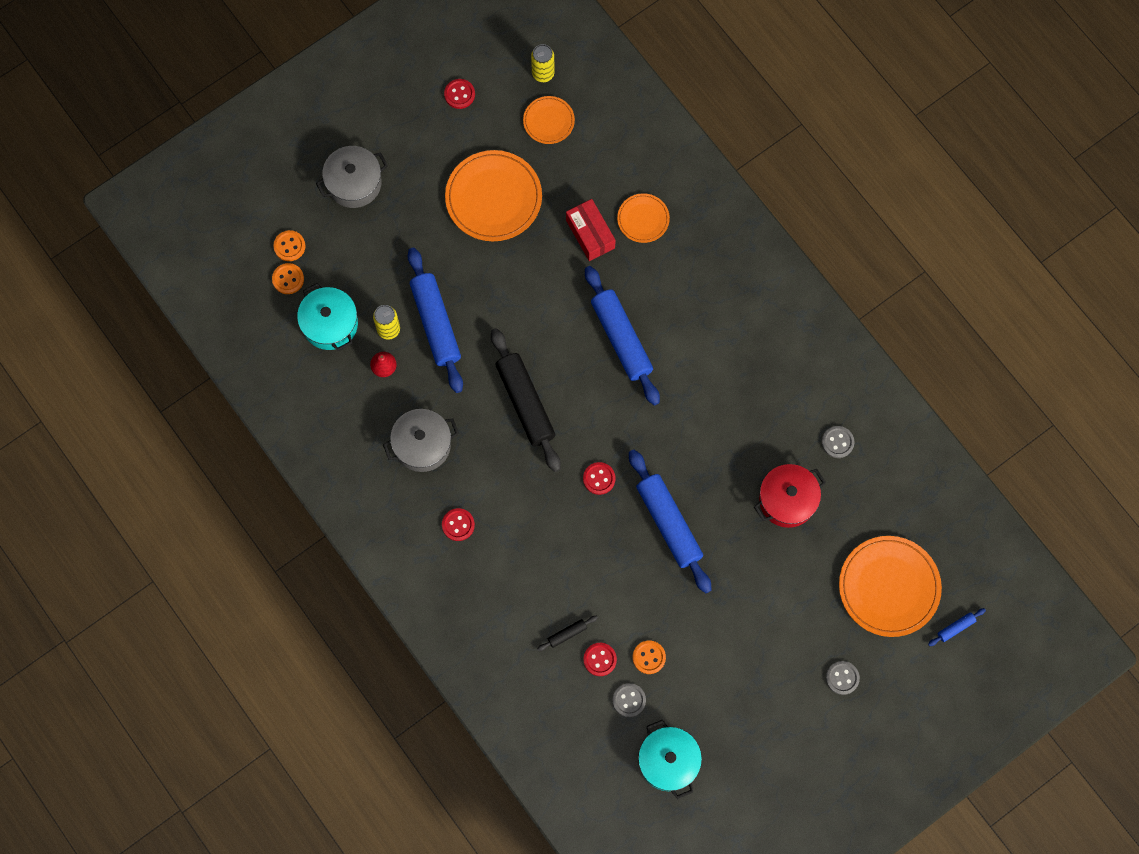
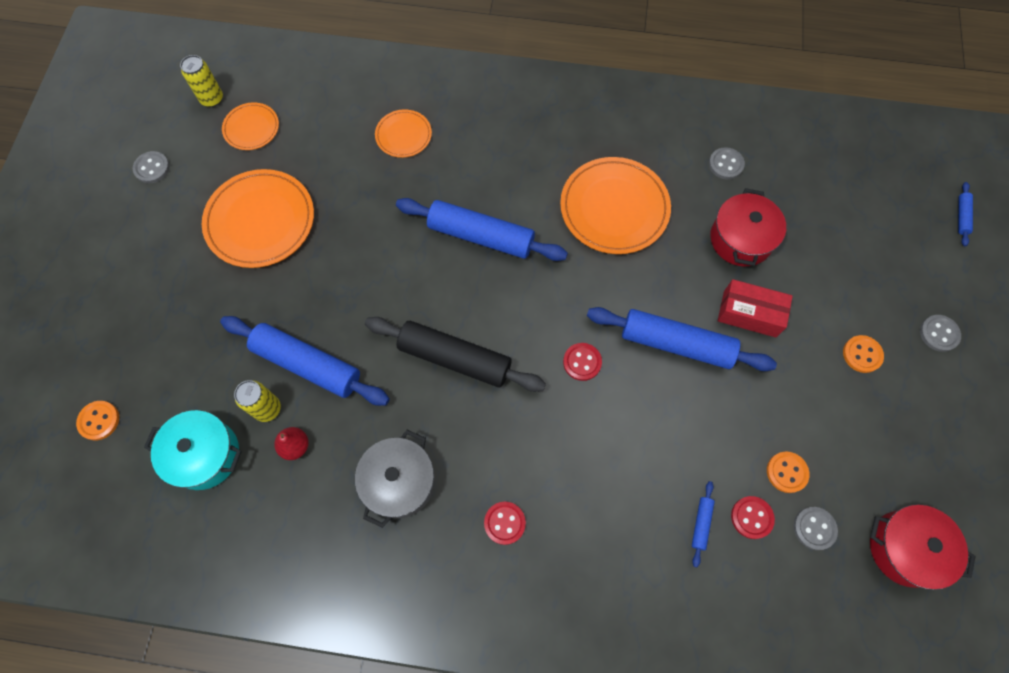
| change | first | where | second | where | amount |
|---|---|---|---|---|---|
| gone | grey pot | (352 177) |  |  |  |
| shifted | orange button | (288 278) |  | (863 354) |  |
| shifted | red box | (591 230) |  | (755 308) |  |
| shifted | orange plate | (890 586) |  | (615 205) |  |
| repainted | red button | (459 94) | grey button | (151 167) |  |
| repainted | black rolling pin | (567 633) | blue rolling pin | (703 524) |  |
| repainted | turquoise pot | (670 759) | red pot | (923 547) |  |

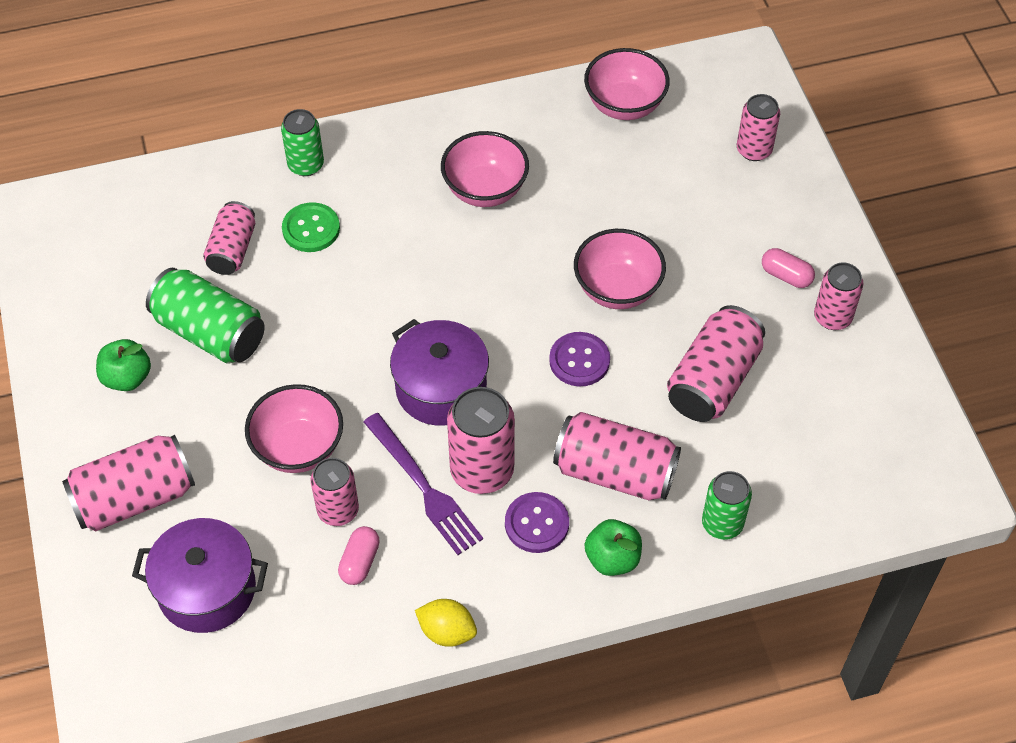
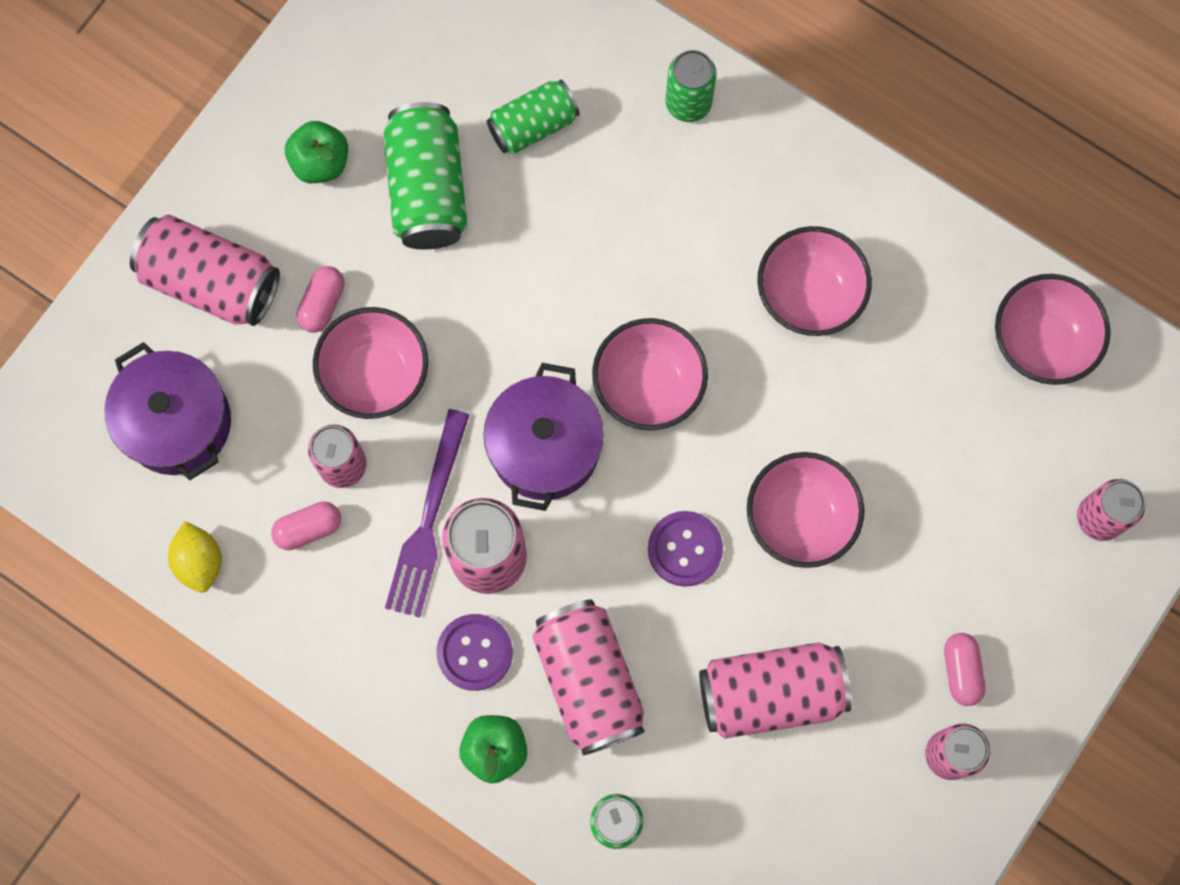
| change | first | where | second | where | amount |
|---|---|---|---|---|---|
| gone | green button | (311 227) |  |  |  |
| new |  |  | pink capsule | (320 299) |  |
| new |  |  | pink bowl | (650 374) |  |
| shifted | yellow lemon | (446 623) |  | (195 557) |  |
| repainted | pink can | (229 238) | green can | (533 116) |  |

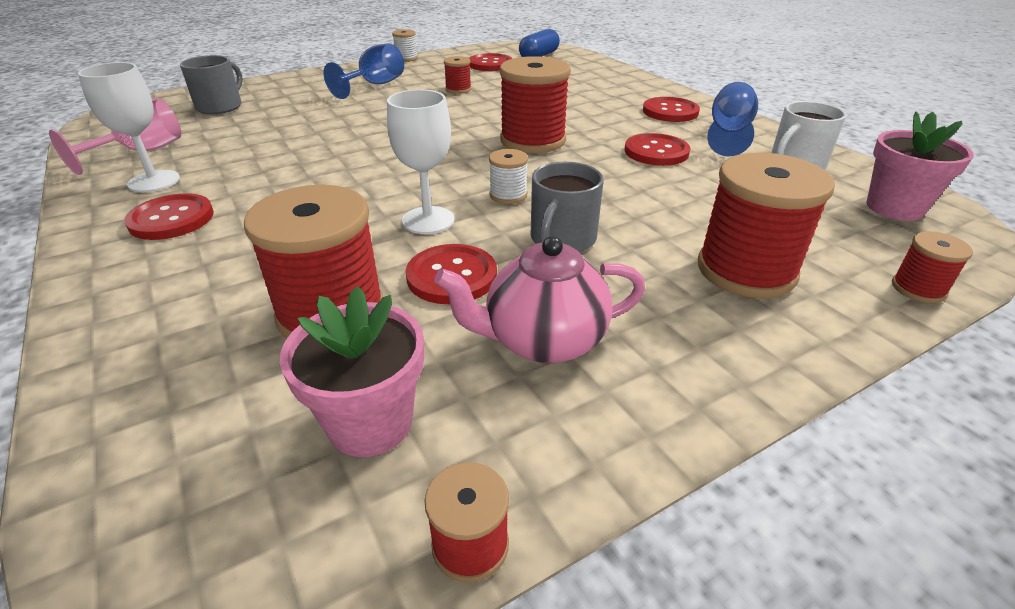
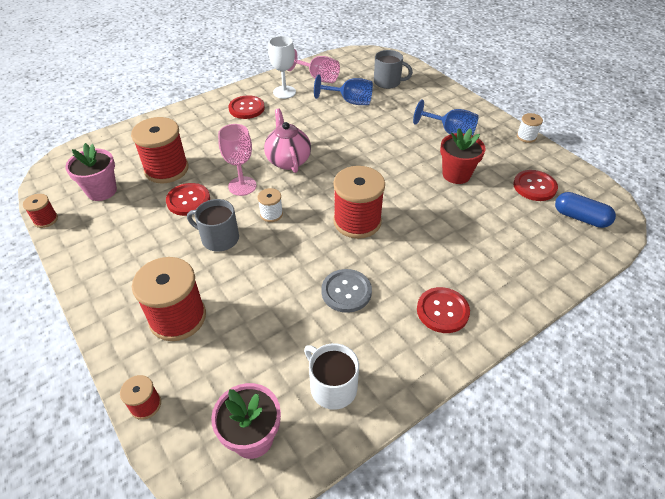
| change | first | where | second | where | amount |
|---|---|---|---|---|---|
| shifted | pink teapot | (539 300) |  | (287 140) |  |
| shifted | blue goblet | (732 119) |  | (343 89) |  |
| swapped | red spool | (457 75) | red flower pot | (462 156) |  |
| repainted | white goblet | (421 161) | pink goblet | (237 160) |  |
| repainted | red button | (658 149) | grey button | (346 291) |  |

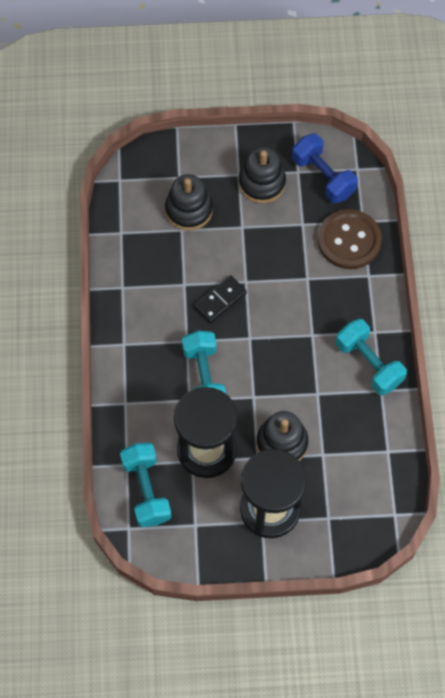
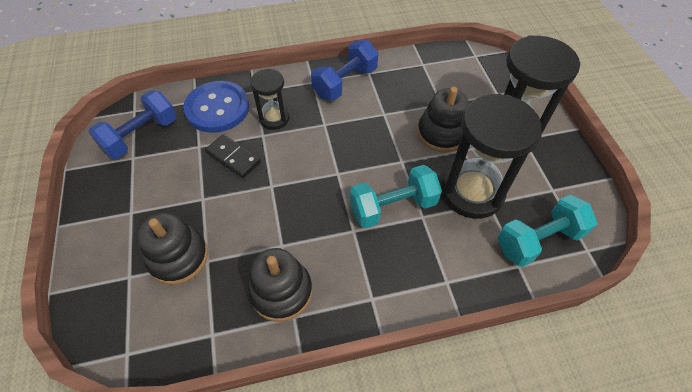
| change | first | where | second | where | amount |
|---|---|---|---|---|---|
| new |  |  | black hourglass | (269 99) |  |
| shifted | black domino | (220 299) |  | (233 156) |  |
| shifted | black stacking toy | (262 175) |  | (280 285) |  |
| repainted | brown button | (350 239) | blue button | (216 107) |  |
| repainted | turquoise dumbbell | (371 357) | blue dumbbell | (344 70) |  |

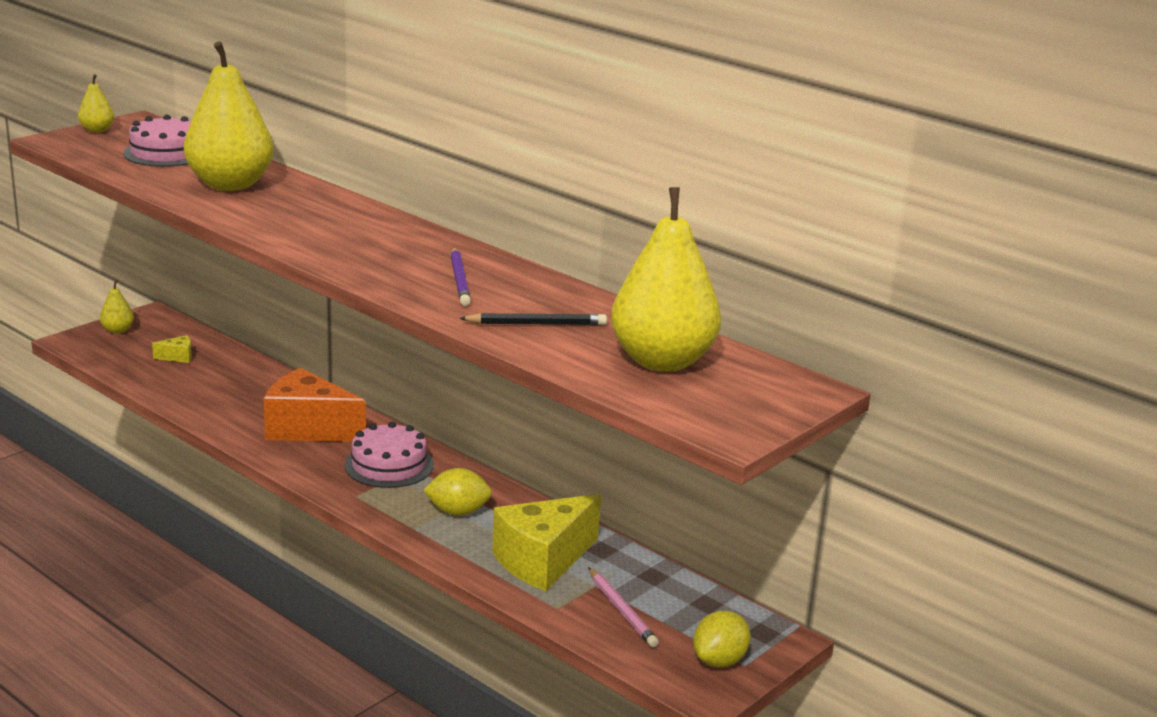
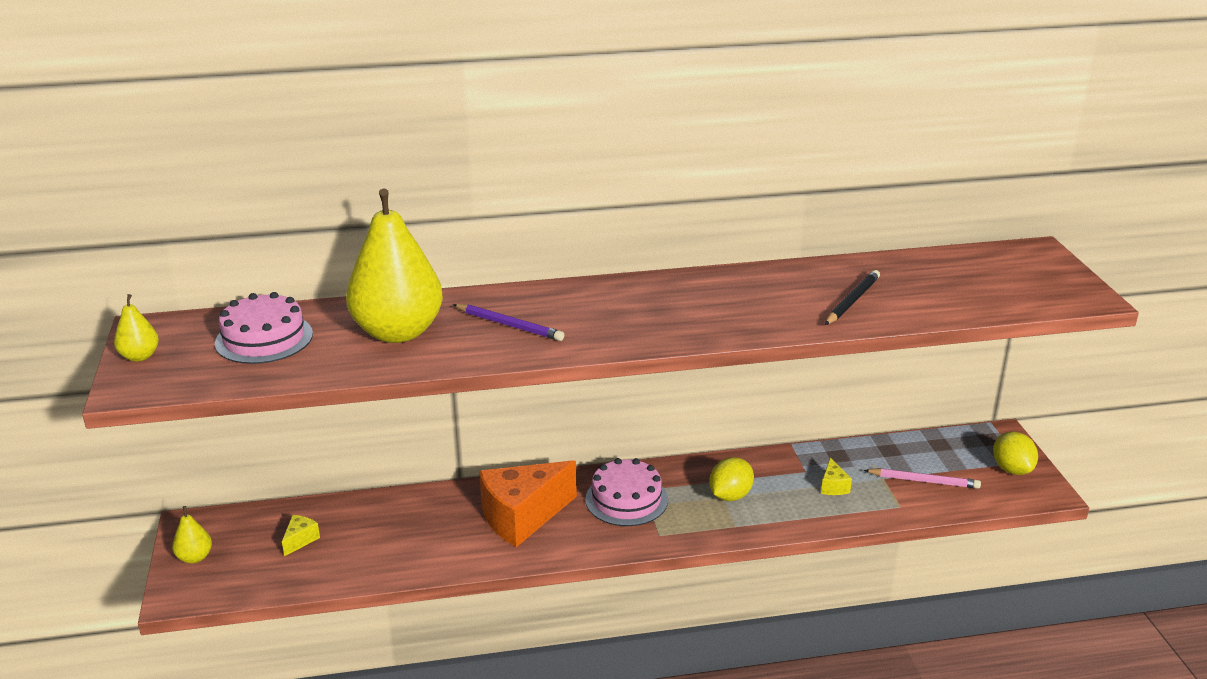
| change | first | where | second | where | amount |
|---|---|---|---|---|---|
| gone | yellow pear | (666 279) |  |  |  |
| shifted | purple pencil | (461 277) |  | (508 322) |  |
| scaled | yellow cheese | (547 542) |  | (836 476) | x0.41 |

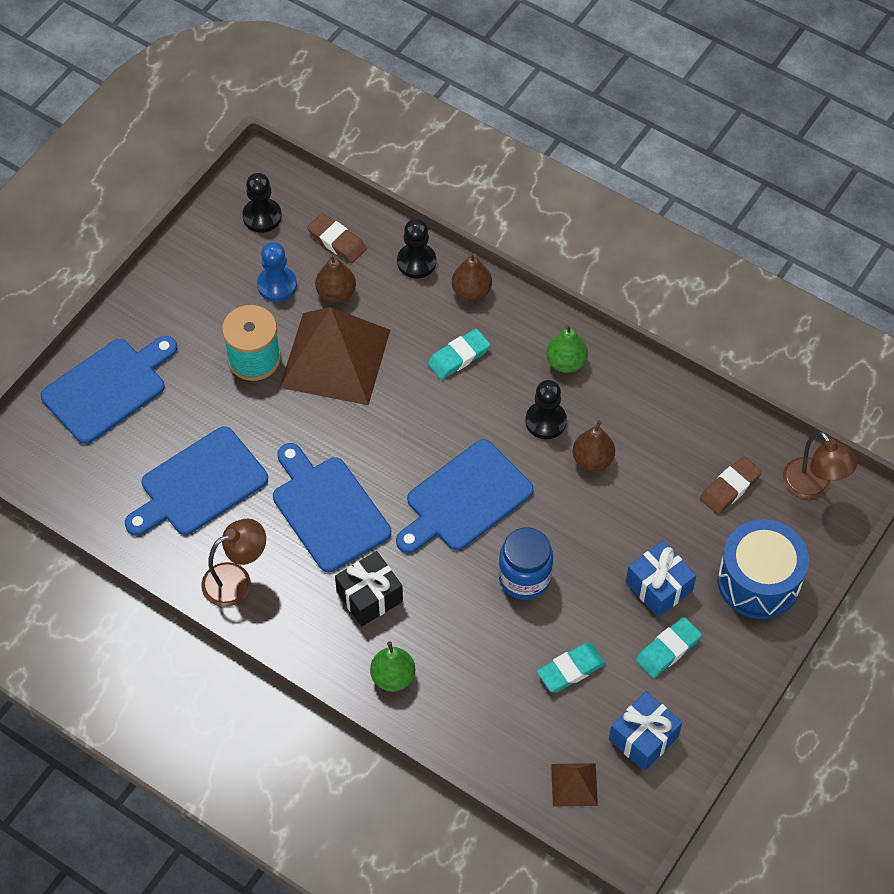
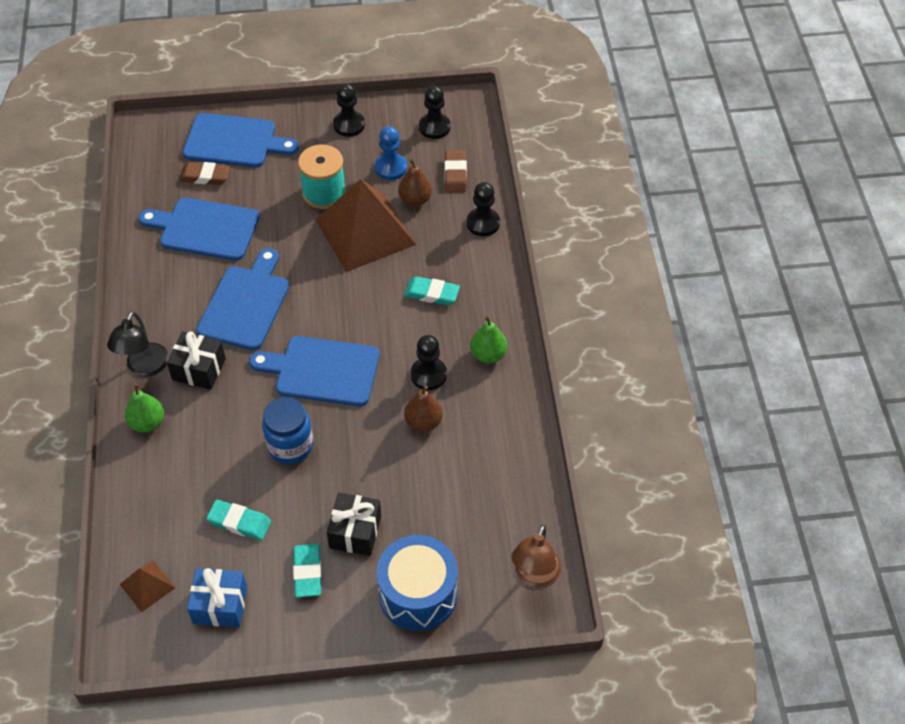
| change | first | where | second | where | amount |
|---|---|---|---|---|---|
| gone | brown lamp | (233 563) |  |  |  |
| gone | brown pear | (472 277) |  |  |  |
| new |  |  | black lamp | (138 344) |  |
| new |  |  | black pawn | (349 110) |  |
| shifted | brown eraser | (731 485) |  | (204 173) |  |
| repainted | blue gift | (661 579) | black gift | (354 524) |  |
| rotated | turquoise eraser | (669 647) |  | (307 571) | 75 degrees clockwise |

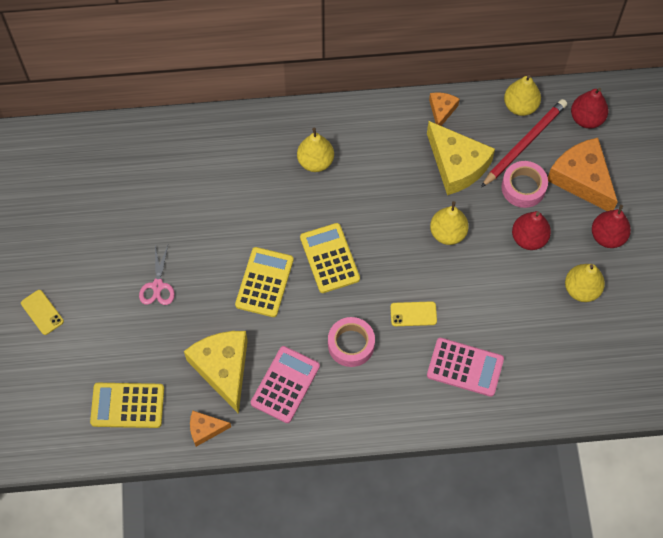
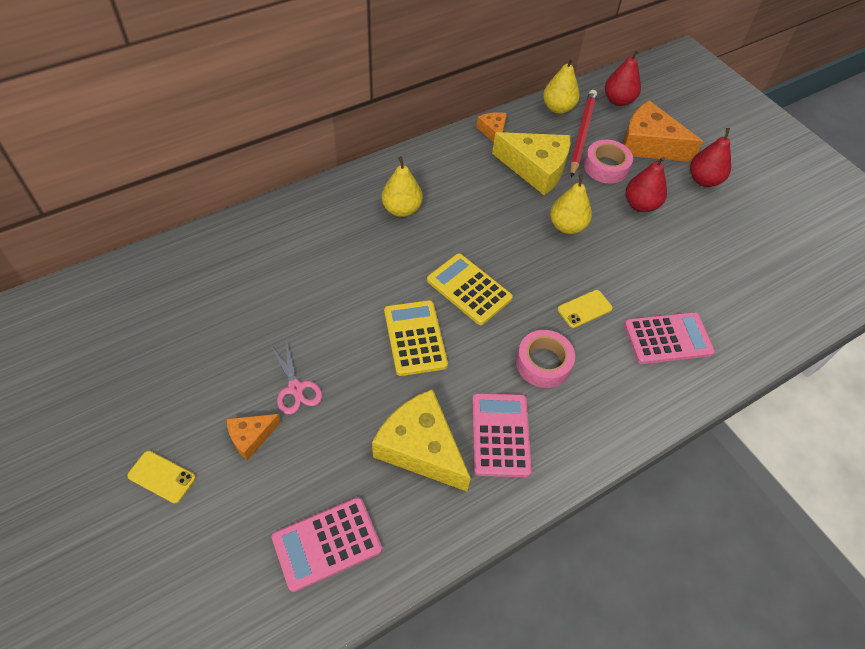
| change | first | where | second | where | amount |
|---|---|---|---|---|---|
| gone | yellow pear | (585 283) |  |  |  |
| shifted | orange cheese | (210 429) |  | (254 437) |  |
| repainted | yellow calculator | (127 405) | pink calculator | (326 544) |  |

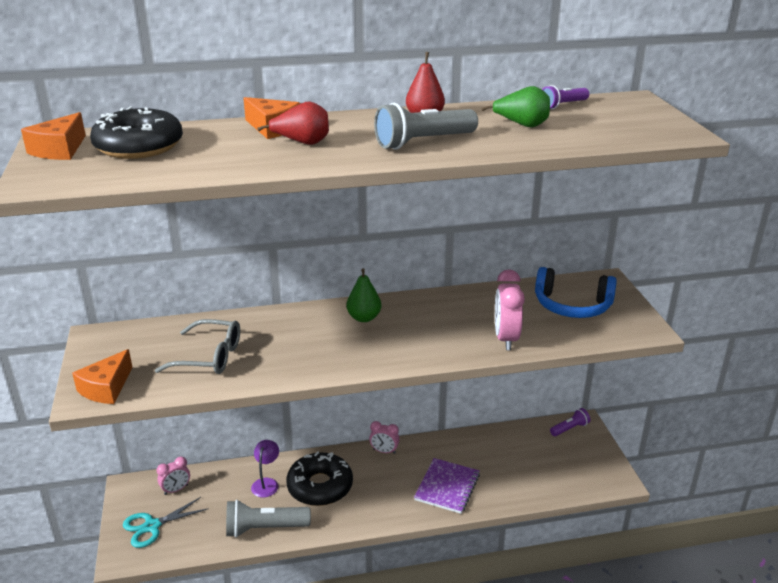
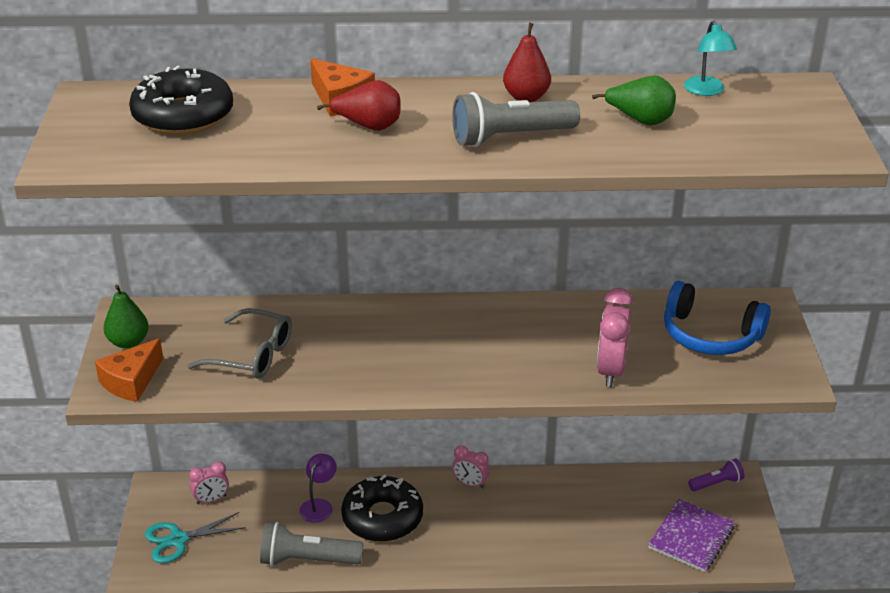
| change | first | where | second | where | amount |
|---|---|---|---|---|---|
| gone | orange cheese | (53 136) |  |  |  |
| shifted | green pear | (364 295) |  | (126 316) |  |
| shifted | purple notebook | (447 486) |  | (691 535) |  |
| swapped | purple flashlight | (565 97) | turquoise lamp | (710 58) |  |

